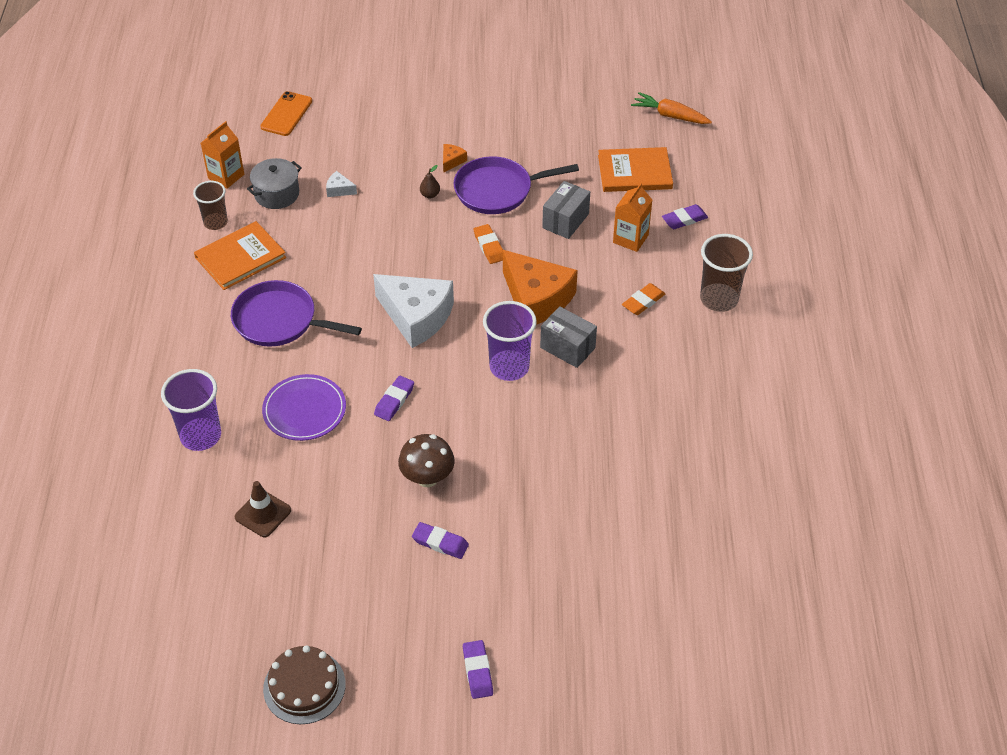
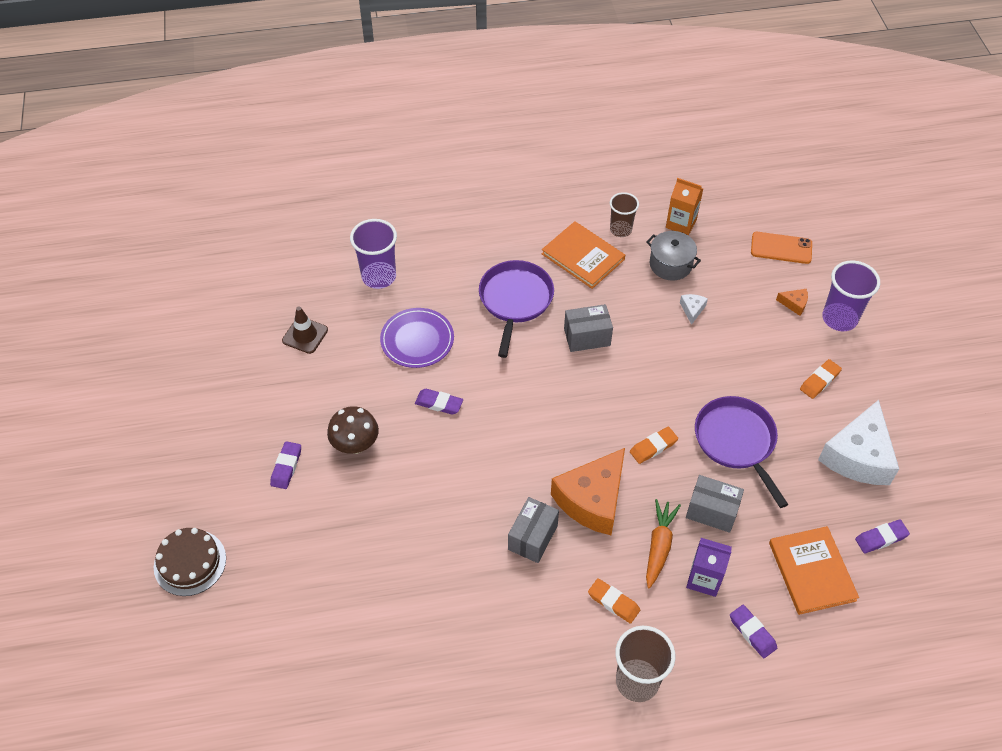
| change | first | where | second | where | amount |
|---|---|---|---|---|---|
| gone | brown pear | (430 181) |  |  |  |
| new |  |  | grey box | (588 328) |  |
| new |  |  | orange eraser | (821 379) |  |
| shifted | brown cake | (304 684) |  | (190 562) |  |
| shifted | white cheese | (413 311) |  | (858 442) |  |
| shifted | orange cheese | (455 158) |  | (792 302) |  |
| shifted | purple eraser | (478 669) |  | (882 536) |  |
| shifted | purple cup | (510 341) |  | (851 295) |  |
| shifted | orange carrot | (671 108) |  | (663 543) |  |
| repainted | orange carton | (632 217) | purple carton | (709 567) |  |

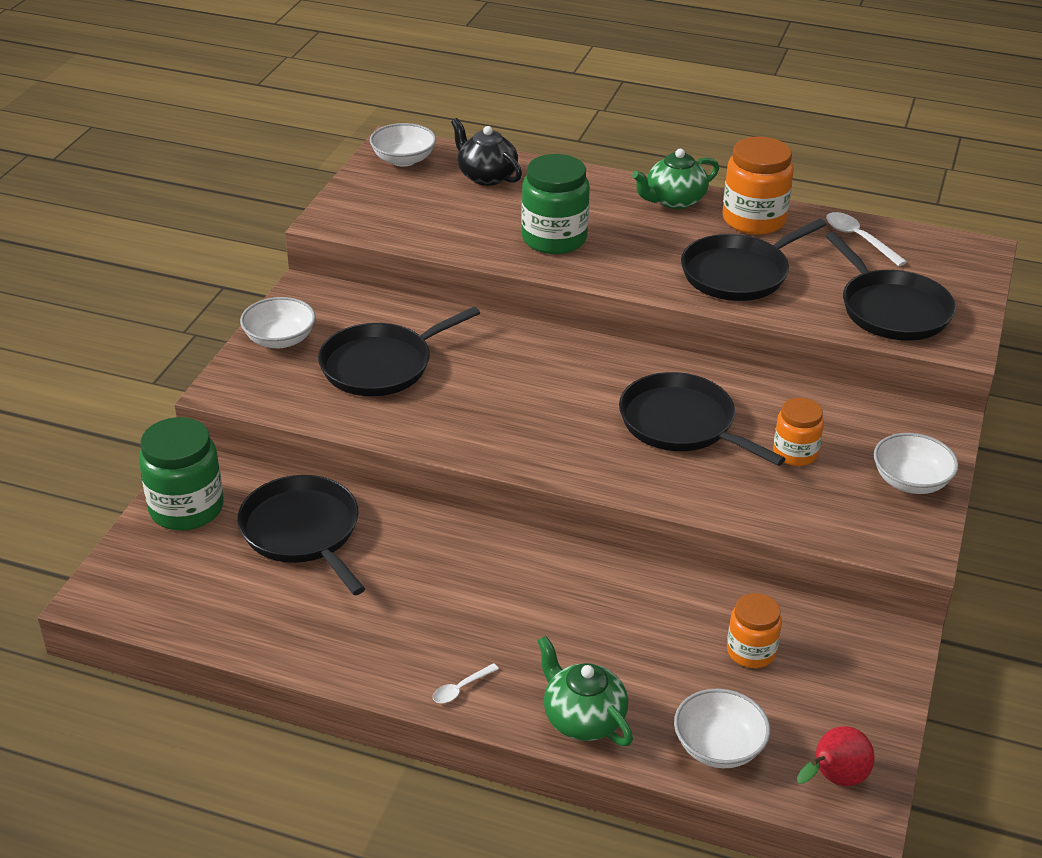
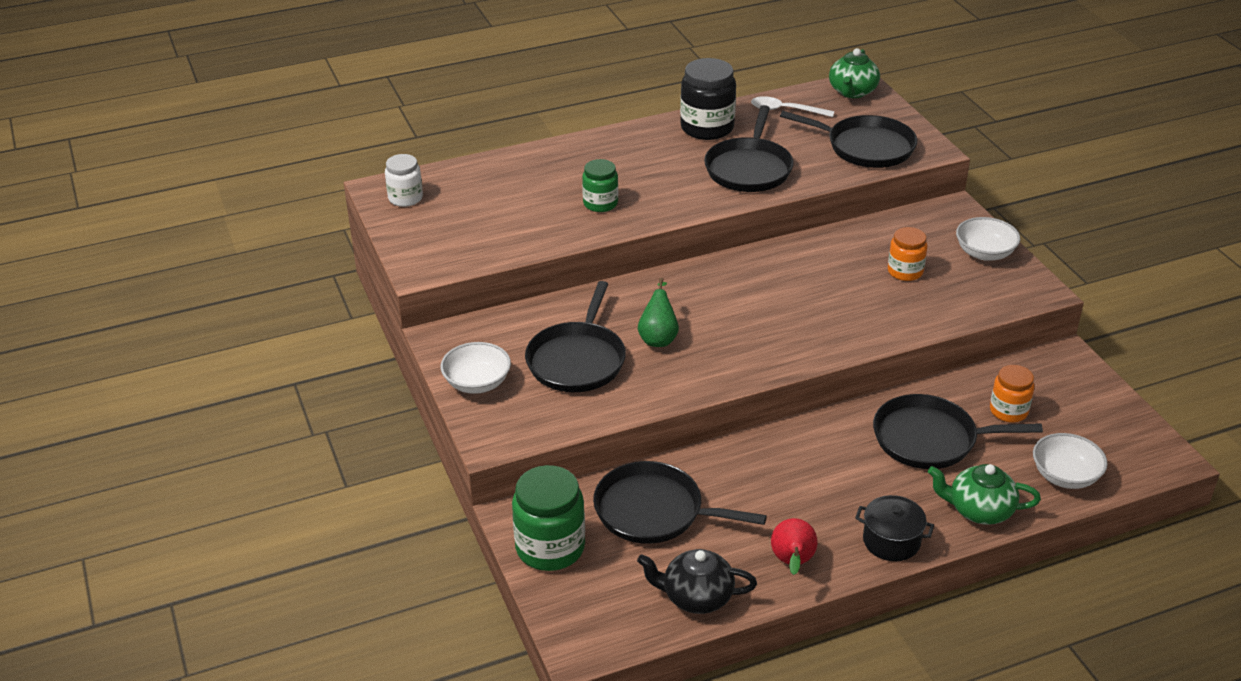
| change | first | where | second | where | amount |
|---|---|---|---|---|---|
| new |  |  | green pear | (658 312) |  |
| shifted | black teapot | (486 152) |  | (697 581) |  |
| shifted | black pan | (702 419) |  | (958 431) |  |
| shifted | green teapot | (675 179) |  | (854 73) |  |
| shifted | red pear | (836 756) |  | (794 546) |  |
| swapped | white bowl | (403 145) | white jar | (404 180) |  |
| swapped | white spoon | (466 683) | black pot | (894 528) |  |
| repainted | orange jar | (758 185) | black jar | (708 99) |  |
| scaled | green jar | (555 204) |  | (600 185) | x0.61 |

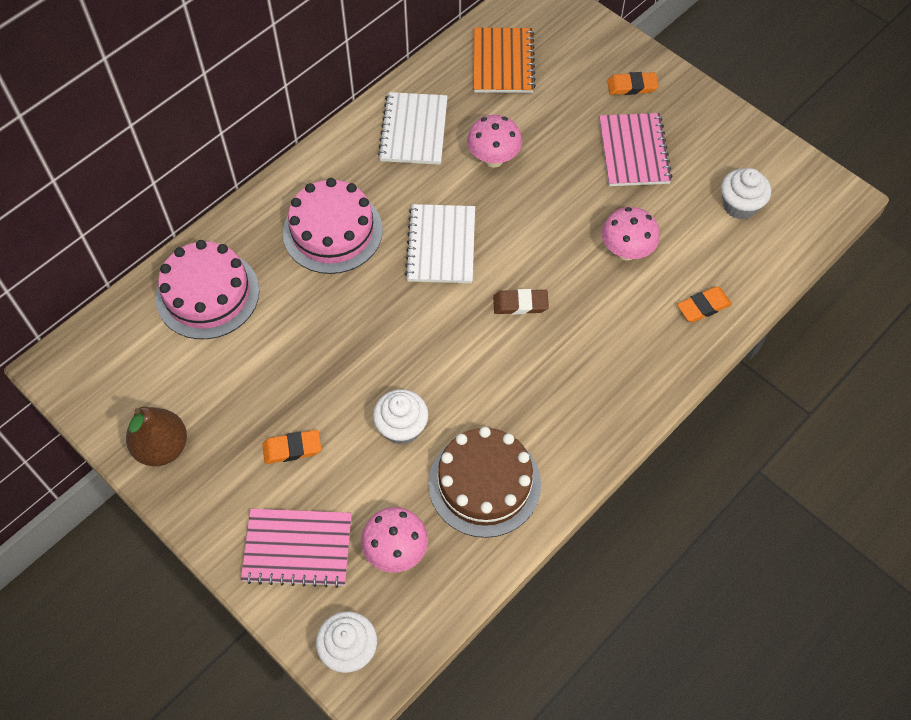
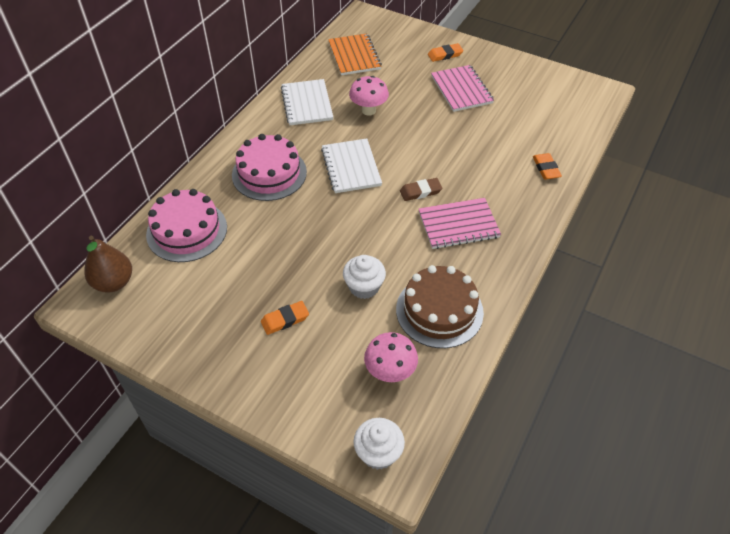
| change | first | where | second | where | amount |
|---|---|---|---|---|---|
| gone | pink mushroom | (631 233) |  |  |  |
| gone | white cupcake | (746 194) |  |  |  |
| shifted | brown pear | (156 436) |  | (108 264) |  |
| shifted | pink notebook | (296 548) |  | (460 223) |  |
| rotated | orange eraser | (704 304) |  | (547 166) | 60 degrees counterclockwise |

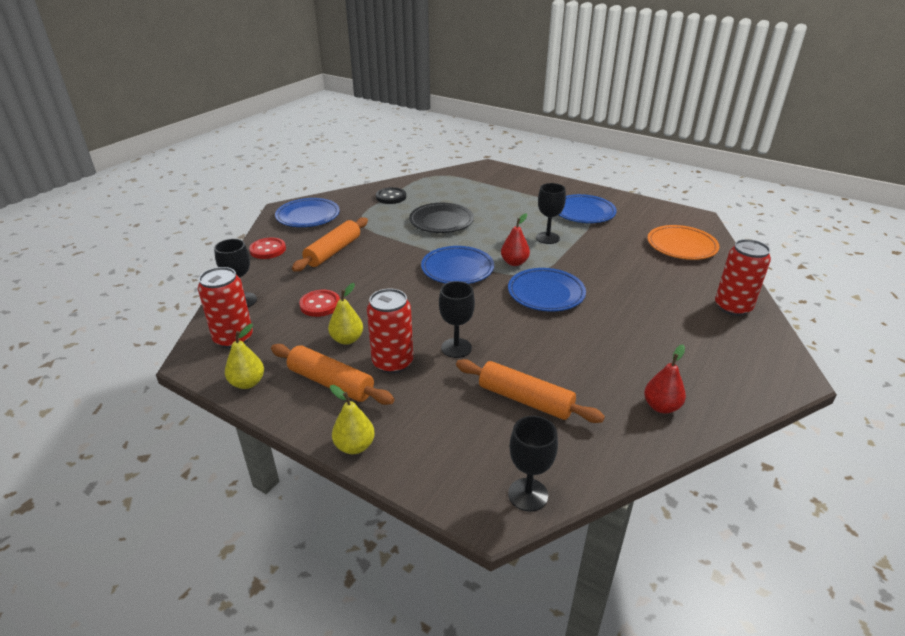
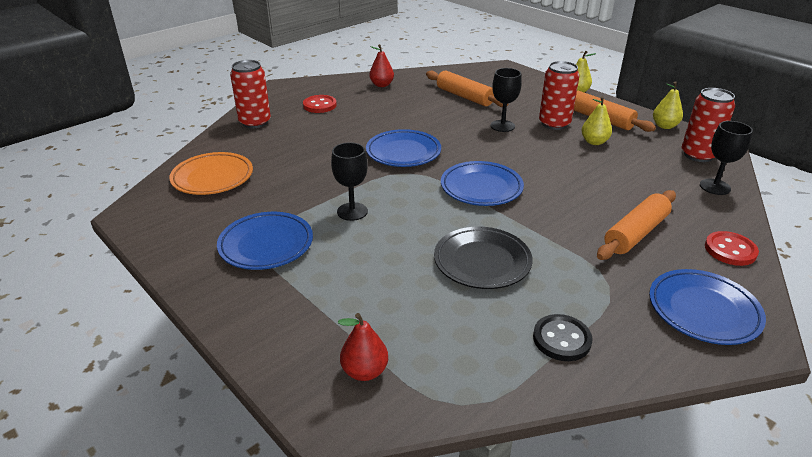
| change | first | where | second | where | amount |
|---|---|---|---|---|---|
| gone | black goblet | (533 464) |  |  |  |
| shifted | red button | (319 303) |  | (320 104) |  |
| shifted | red pear | (515 239) |  | (363 347) |  |

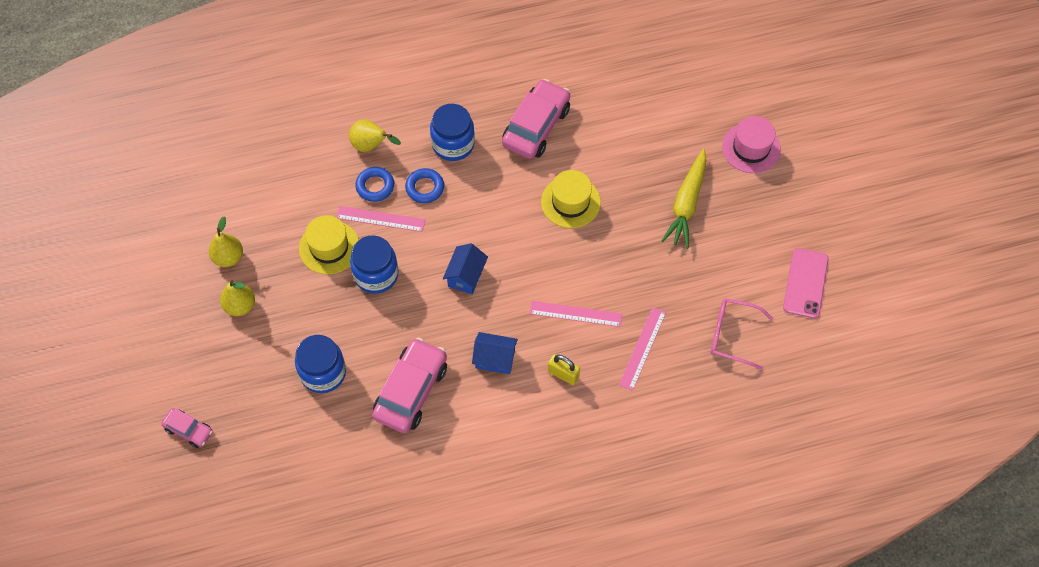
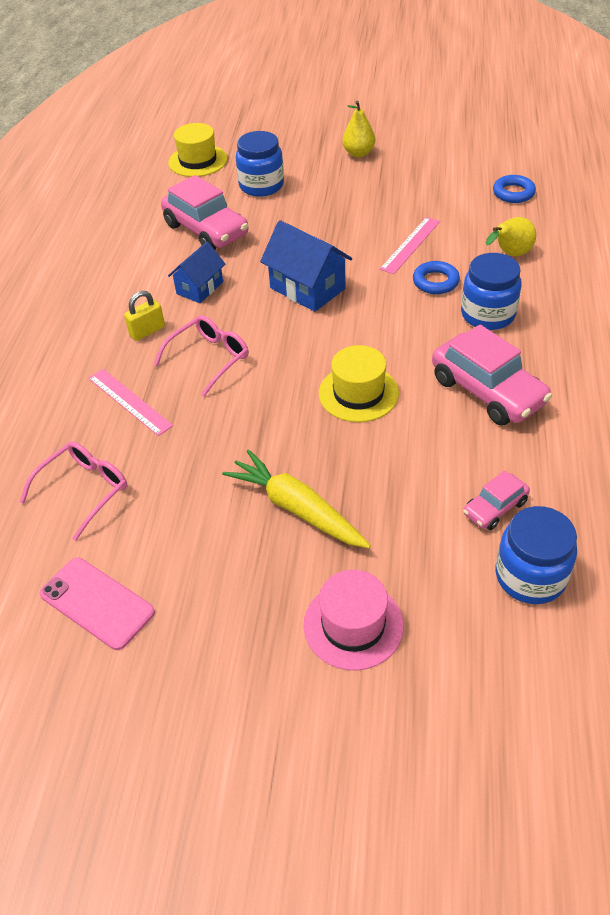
| change | first | where | second | where | amount |
|---|---|---|---|---|---|
| gone | yellow pear | (226 241) |  |  |  |
| shifted | pink car | (187 428) |  | (496 500) |  |
| shifted | yellow hat | (329 244) |  | (198 150) |  |
| shifted | blue jar | (374 265) |  | (536 555) |  |
| shifted | blue ring | (374 184) |  | (514 189) |  |
| swapped | pink ruler | (576 314) | pink glasses | (201 356) |  |
| scaled | blue house | (465 268) |  | (306 266) | x1.53 |

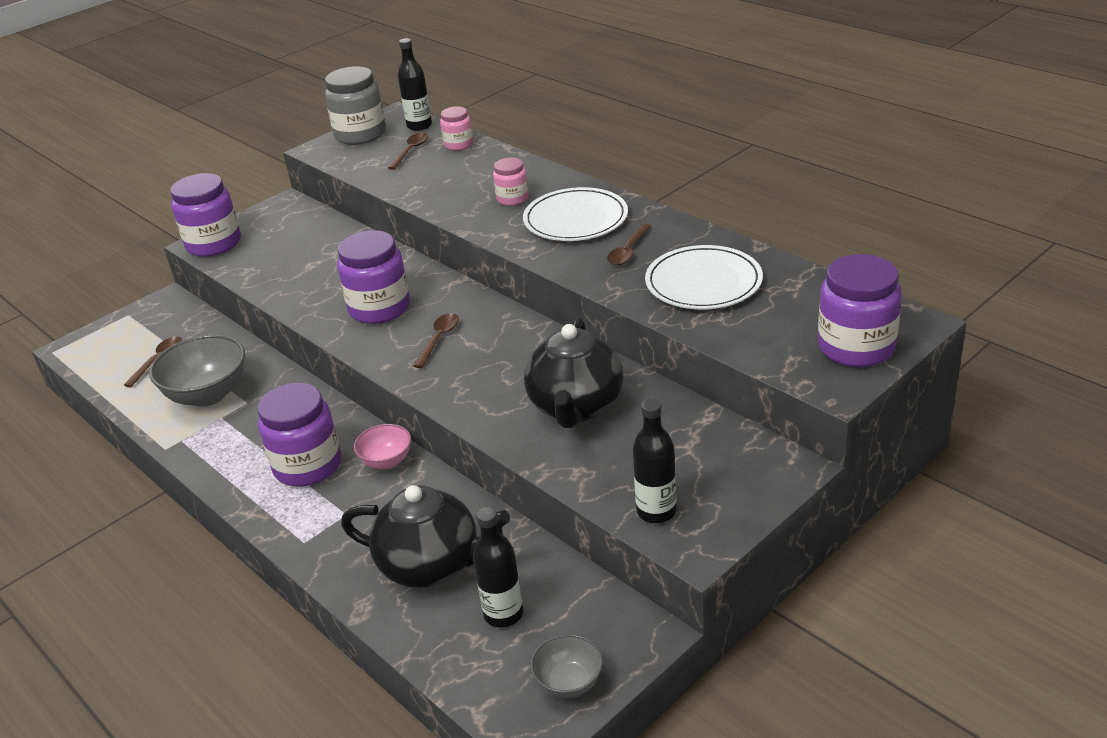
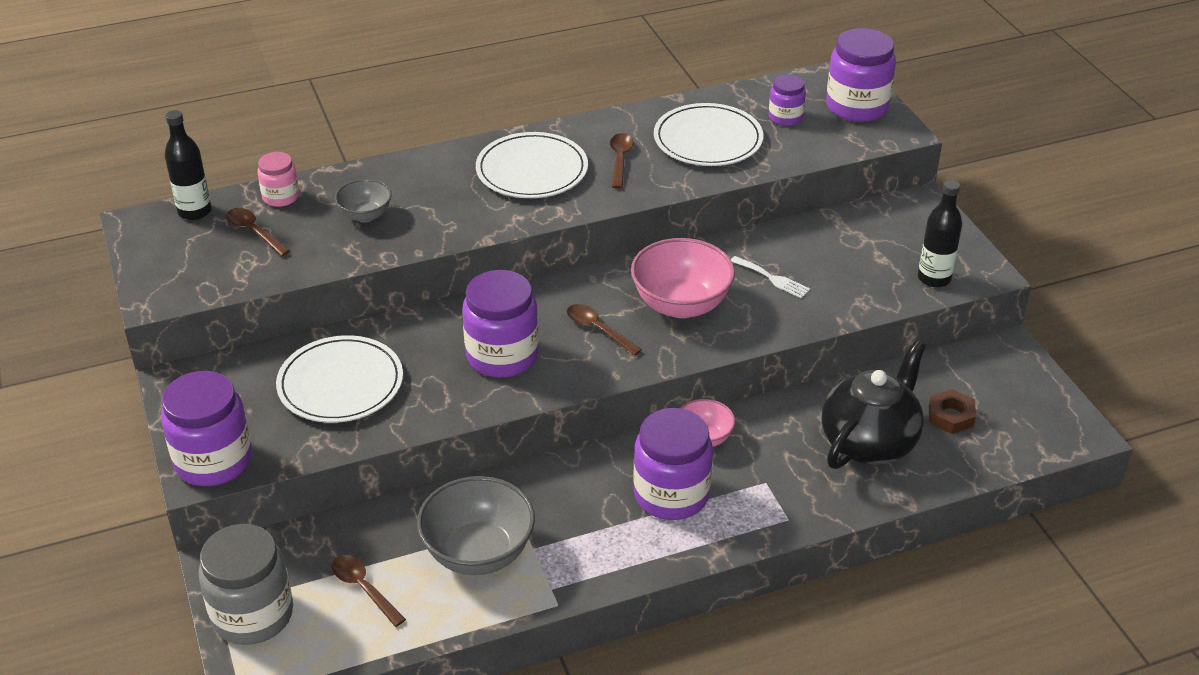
| change | first | where | second | where | amount |
|---|---|---|---|---|---|
| gone | pink jar | (511 181) |  |  |  |
| new |  |  | white plate | (339 379) |  |
| new |  |  | pink bowl | (683 278) |  |
| new |  |  | purple jar | (787 100) |  |
| shifted | grey jar | (355 105) |  | (246 584) |  |
| shifted | grey bowl | (566 666) |  | (363 200) |  |
| swapped | black bottle | (498 567) | brown nut | (952 411) |  |
| swapped | black teapot | (574 372) | white fork | (770 277) |  |
| rotated | brown spoon | (629 244) |  | (622 161) | 135 degrees counterclockwise |

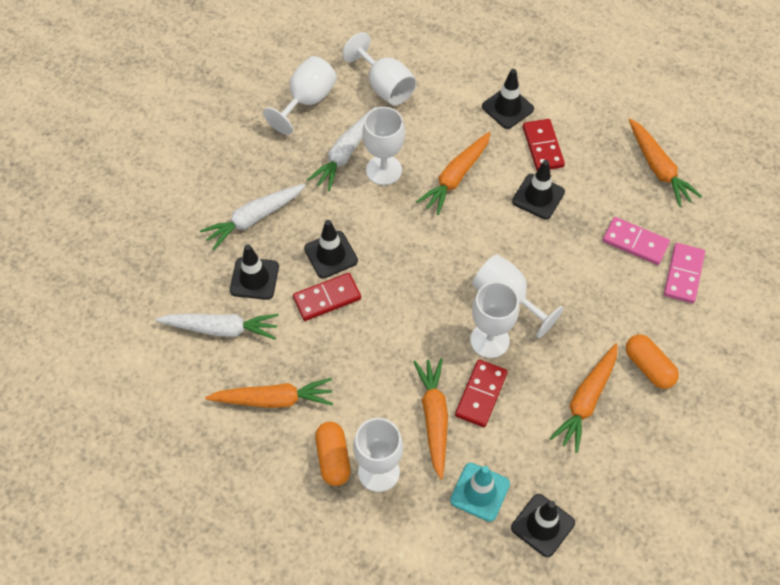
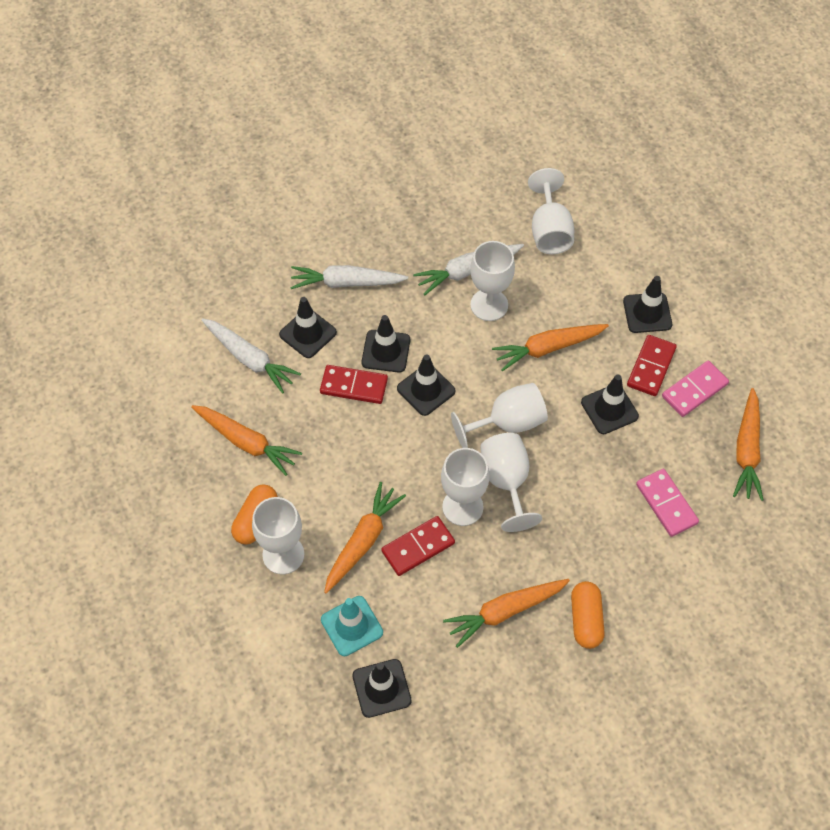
| change | first | where | second | where | amount |
|---|---|---|---|---|---|
| new |  |  | black traffic cone | (426 385) |  |
| shifted | white goblet | (300 95) |  | (499 415) |  |
| shifted | pink domino | (684 273) |  | (695 389) |  |

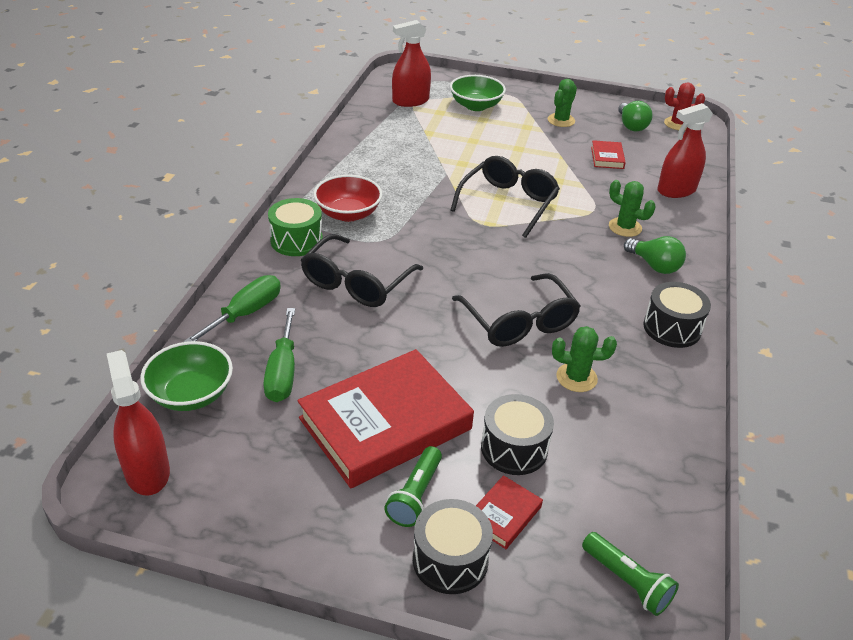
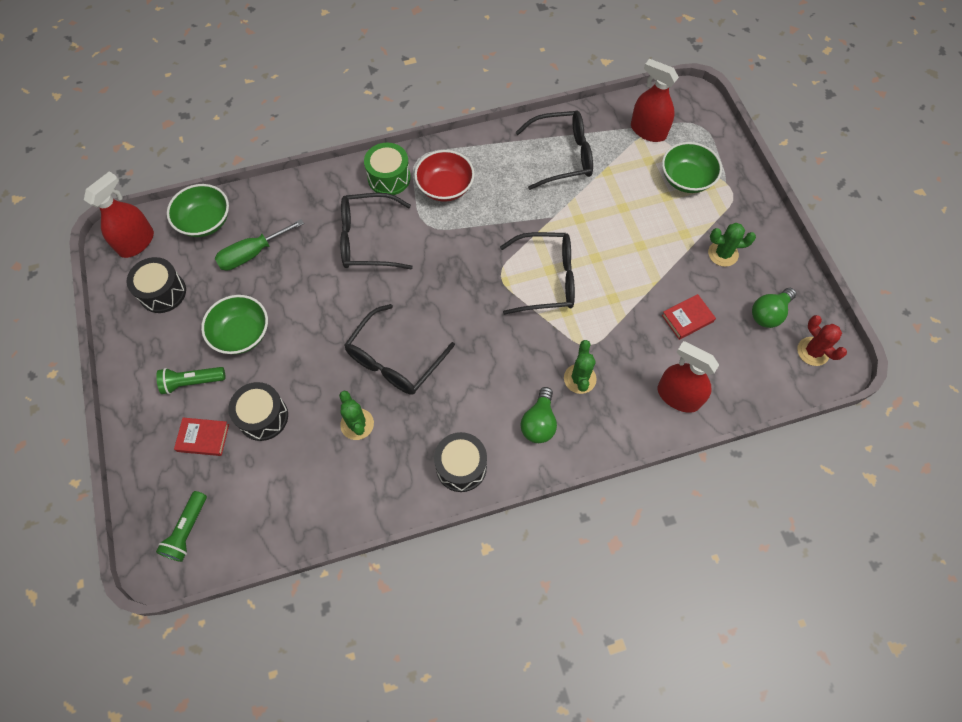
| change | first | where | second | where | amount |
|---|---|---|---|---|---|
| gone | green screwdriver | (232 308) |  |  |  |
| new |  |  | black glasses | (554 150) |  |
| shifted | black drum | (453 546) |  | (156 285) |  |
| swapped | red book | (385 418) | green bowl | (234 324) |  |

